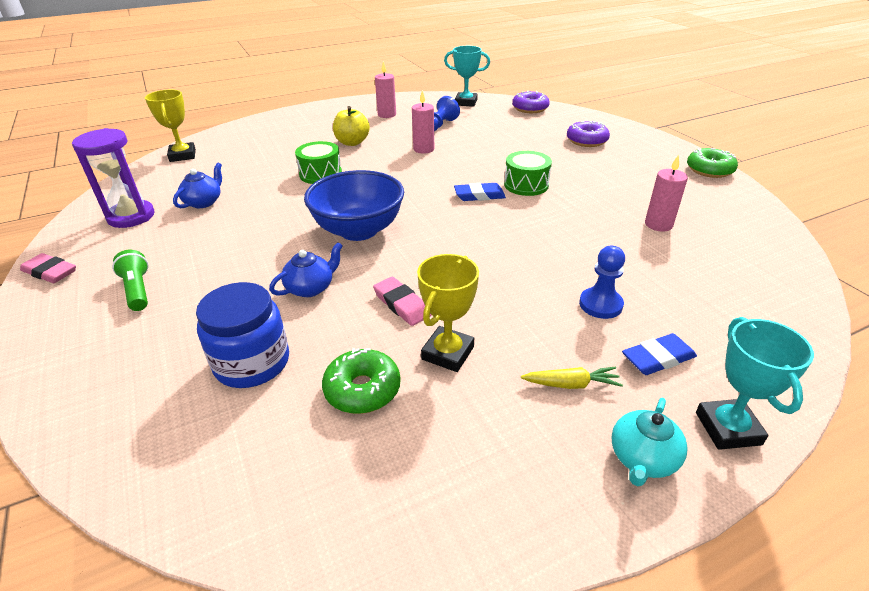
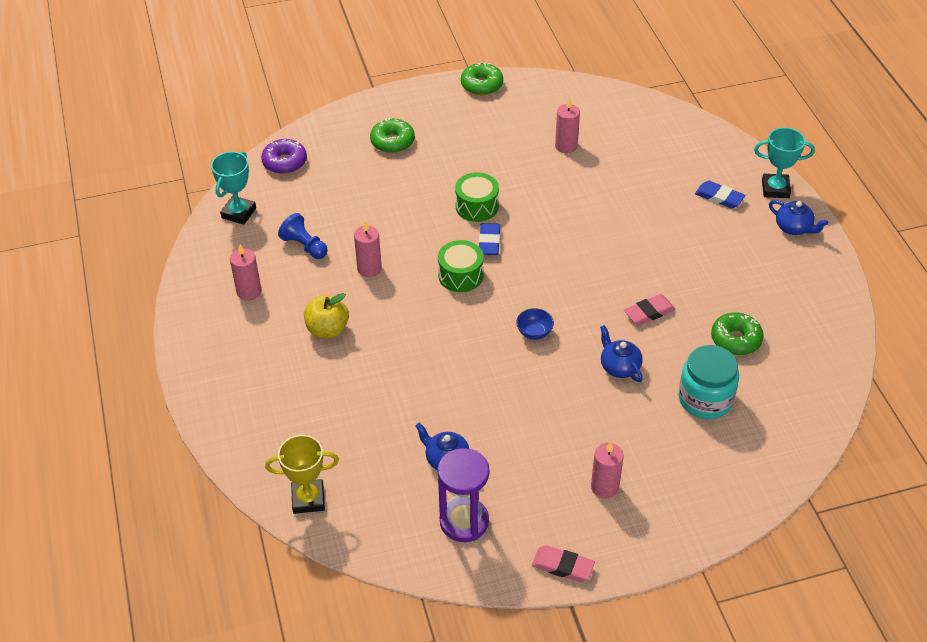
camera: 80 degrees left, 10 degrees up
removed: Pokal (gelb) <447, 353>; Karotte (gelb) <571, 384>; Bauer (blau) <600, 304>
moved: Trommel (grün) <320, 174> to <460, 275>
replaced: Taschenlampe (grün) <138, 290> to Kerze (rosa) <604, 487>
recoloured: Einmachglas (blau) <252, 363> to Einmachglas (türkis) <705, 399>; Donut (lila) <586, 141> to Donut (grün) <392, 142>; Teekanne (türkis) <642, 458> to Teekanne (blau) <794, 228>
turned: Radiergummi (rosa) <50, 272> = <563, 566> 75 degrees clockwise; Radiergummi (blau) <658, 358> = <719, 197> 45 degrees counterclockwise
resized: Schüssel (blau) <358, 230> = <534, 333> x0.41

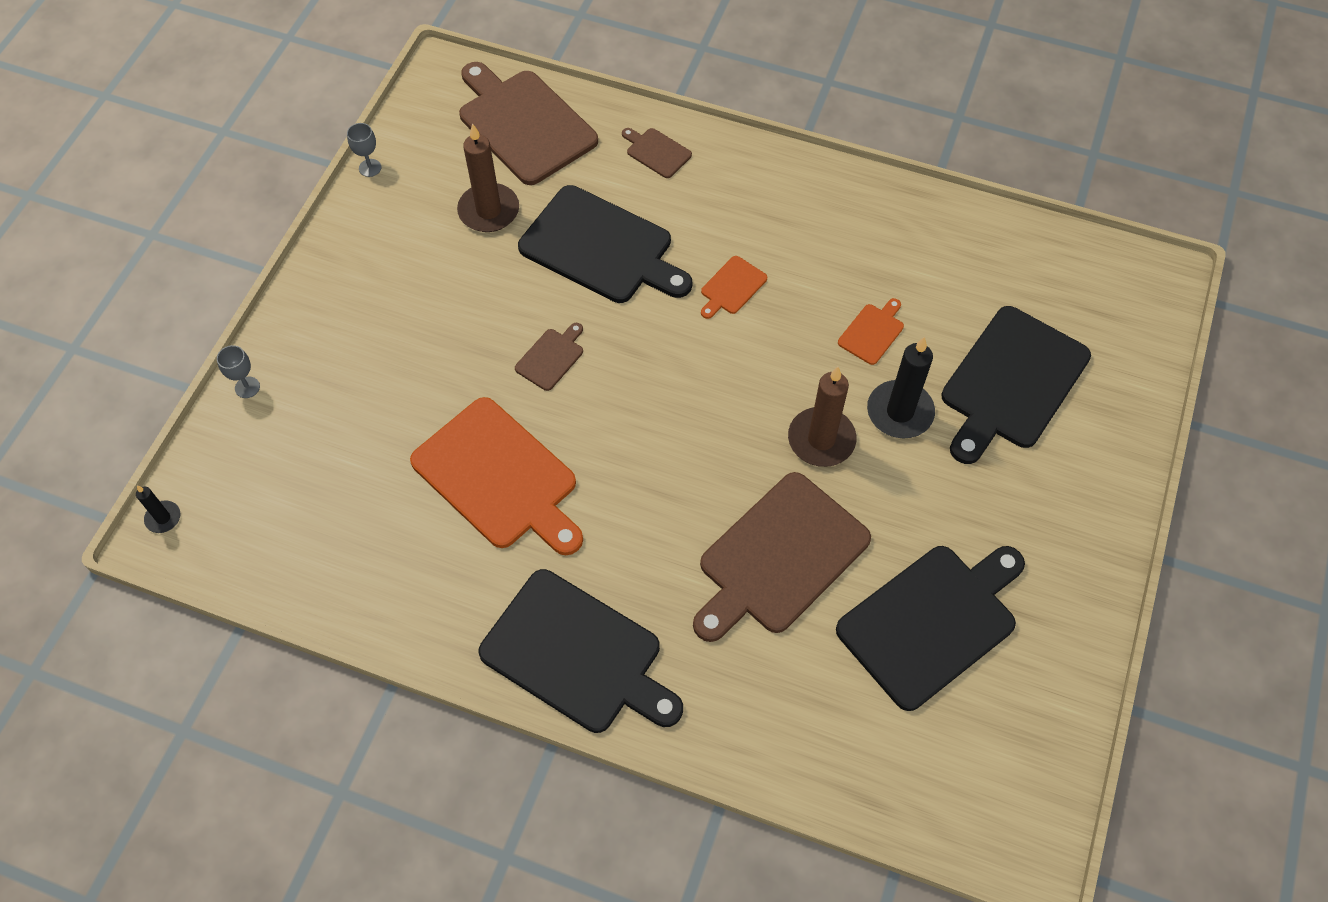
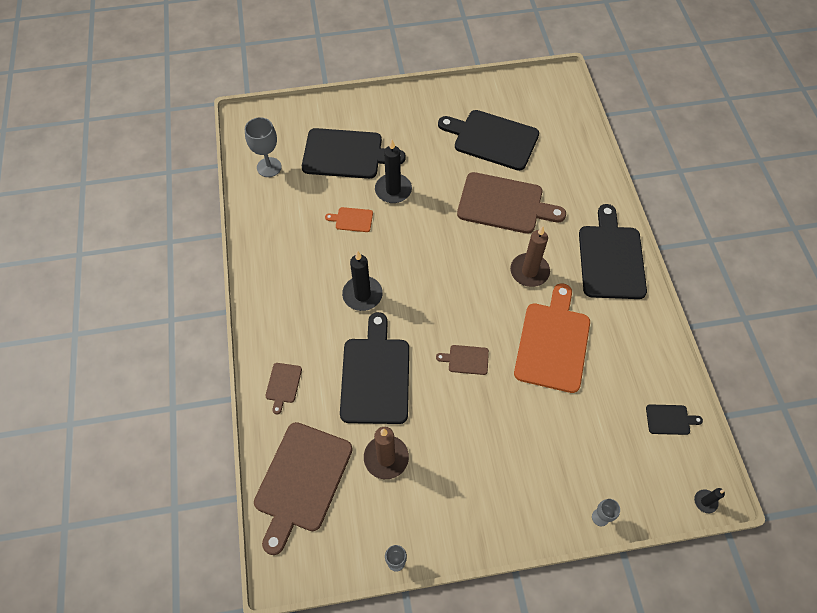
camera: 120 degrees left, 0 degrees up
added: Kelch (grau) <269, 167>; Schneidebrett (schwarz) <669, 419>
moved: Kerze (braun) <821, 439> to <529, 271>
replaced: Schneidebrett (orange) <732, 287> to Kerze (schwarz) <362, 295>

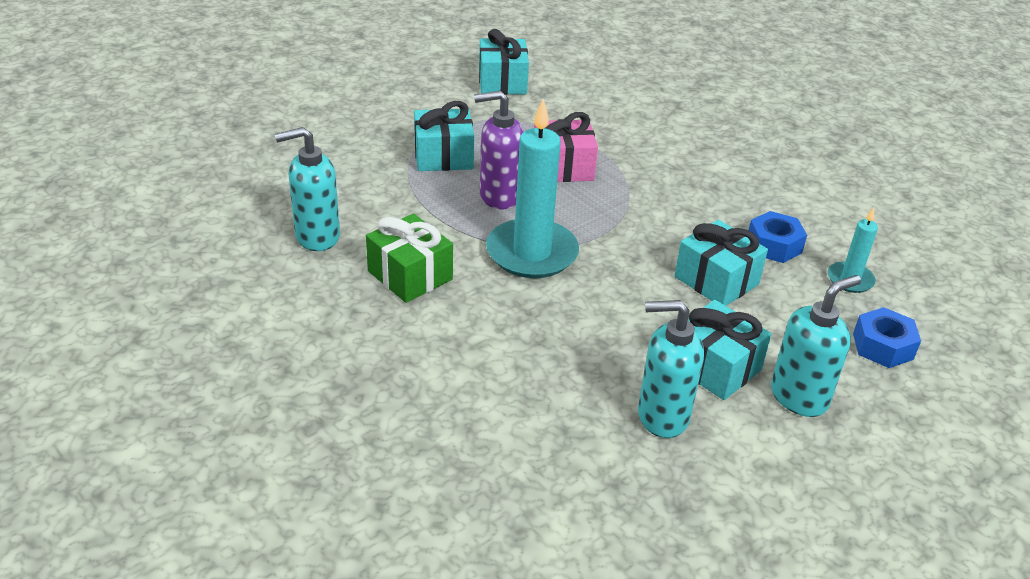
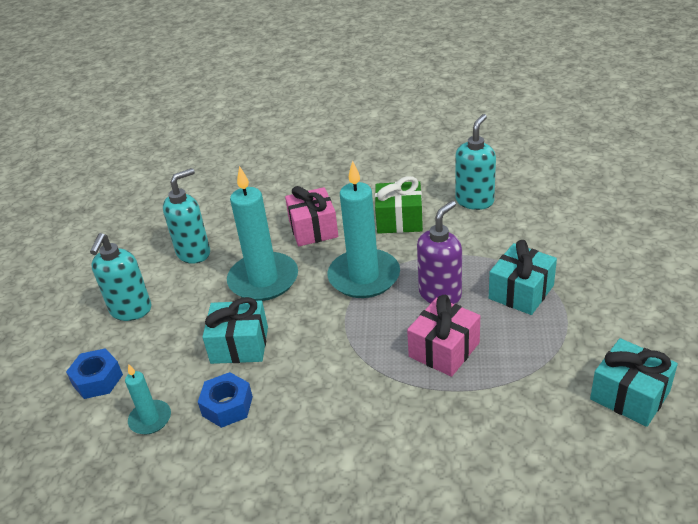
camera: 140 degrees right, 0 degrees up
removed: Geschenk (türkis) <715, 367>
added: Kerze (türkis) <263, 280>; Geschenk (rosa) <313, 229>

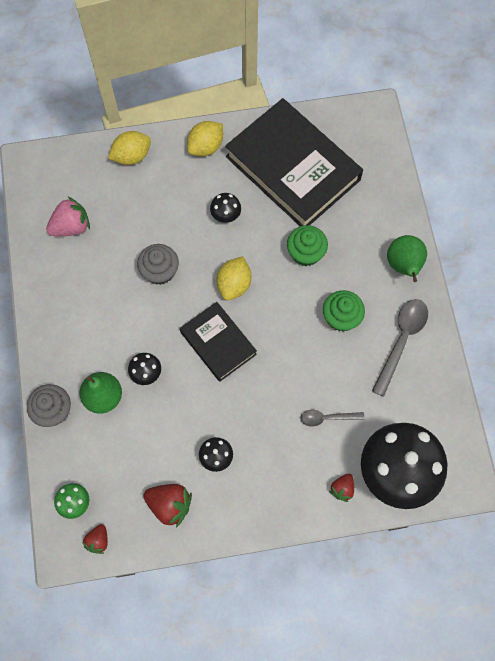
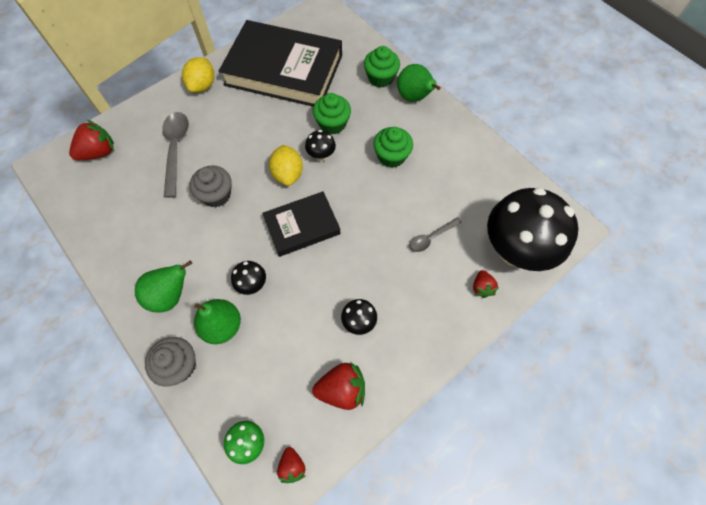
camera: 30 degrees left, 5 degrees down
removed: Erdbeere (rosa) <71, 227>; Zitrone (gelb) <132, 156>
added: Erdbeere (rot) <99, 152>; Birne (grün) <170, 295>; Muffin (grün) <380, 78>
moved: Pilz (schwarz) <226, 216> to <321, 156>; Löffel (grau) <401, 341> to <176, 150>
turned: Buch (schwarz) <218, 343> = <302, 226> 45 degrees counterclockwise

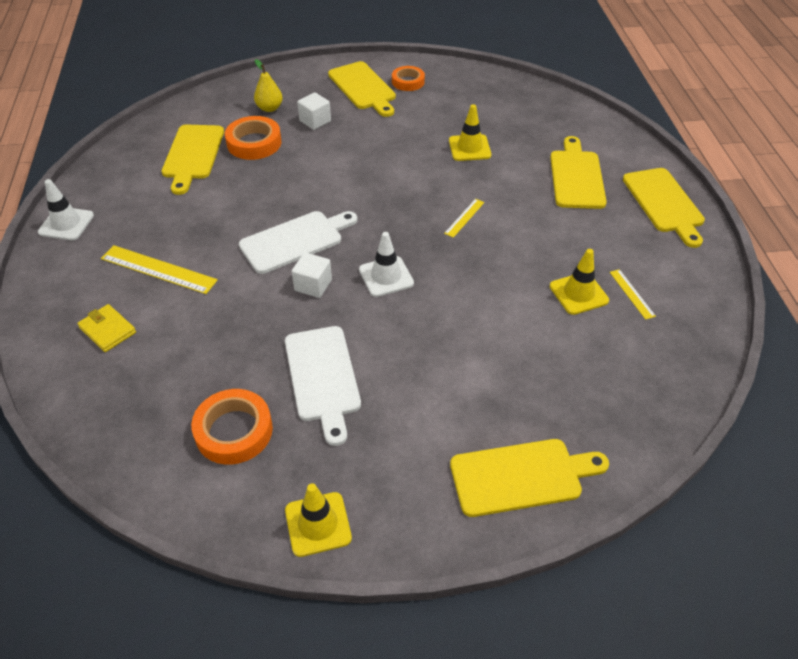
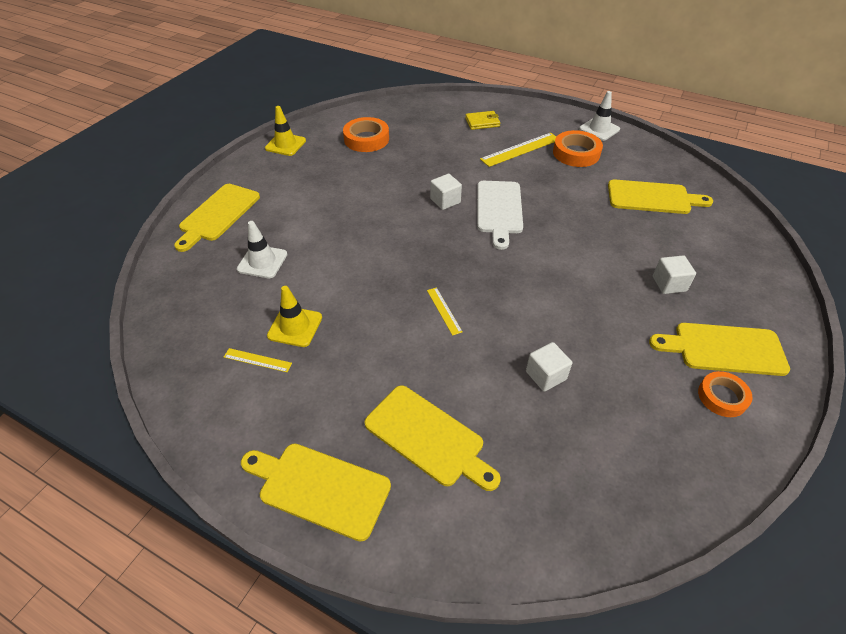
camera: 125 degrees right, 0 degrees up
removed: Birne (gelb) <269, 108>; Schneidebrett (weiß) <323, 377>
moved: Klebeband (orange) <254, 143> to <576, 153>; Leitkegel (weiß) <386, 276> to <262, 262>
replaced: Leitkegel (gelb) <469, 148> to Kubus (weiß) <545, 375>
turned: Schneidebrett (gelb) <193, 155> = <652, 198> 150 degrees clockwise

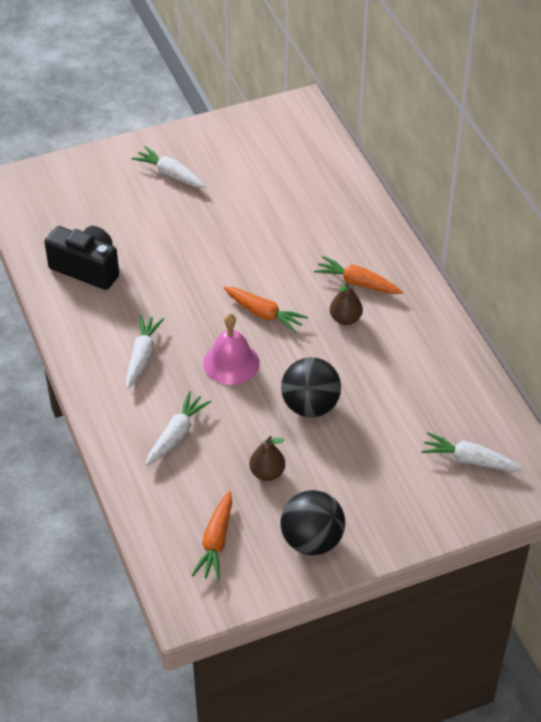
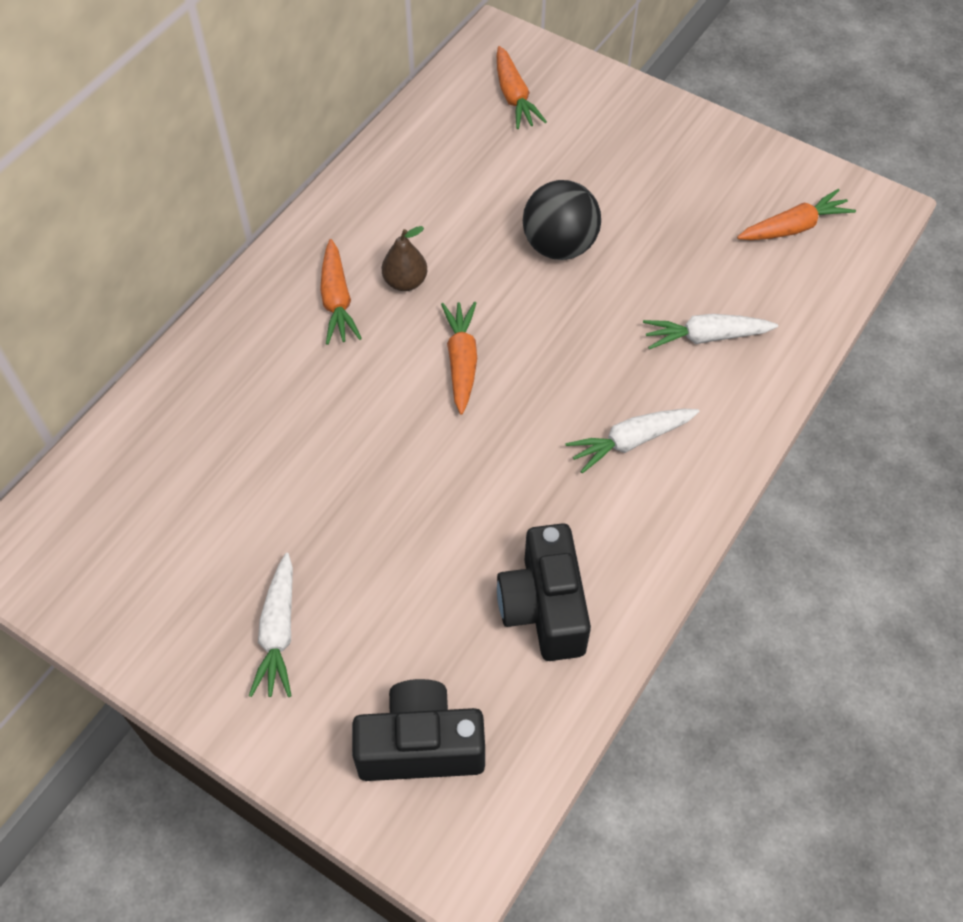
camera: 125 degrees left, 10 degrees up
removed: Glocke (rosa) <231, 363>; Birne (braun) <267, 473>; Ball (schwarz) <312, 540>
added: Kamera (schwarz) <421, 746>
recoloured: Karotte (weiß) <470, 460> to Karotte (orange) <514, 96>

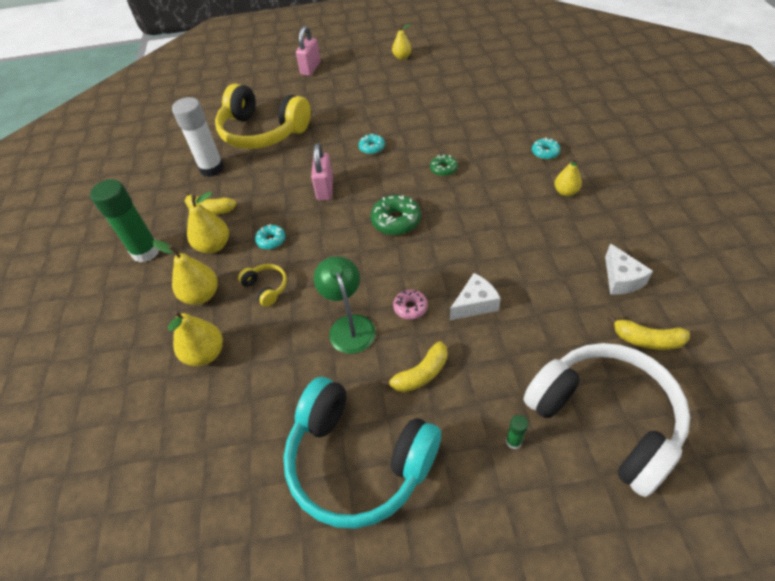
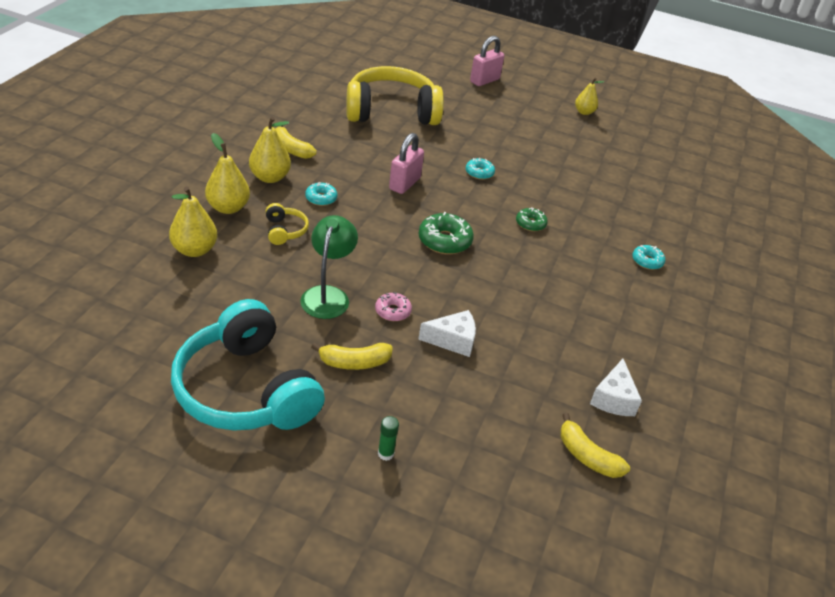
camera: 20 degrees right, 10 degrees down
removed: Klebestift (grün) <146, 252>; Klebestift (weiß) <212, 169>; Kopfhörer (weiß) <605, 419>; Birne (gelb) <565, 192>
turned: Kopfhörer (gelb) <263, 132> = <391, 111> 120 degrees clockwise

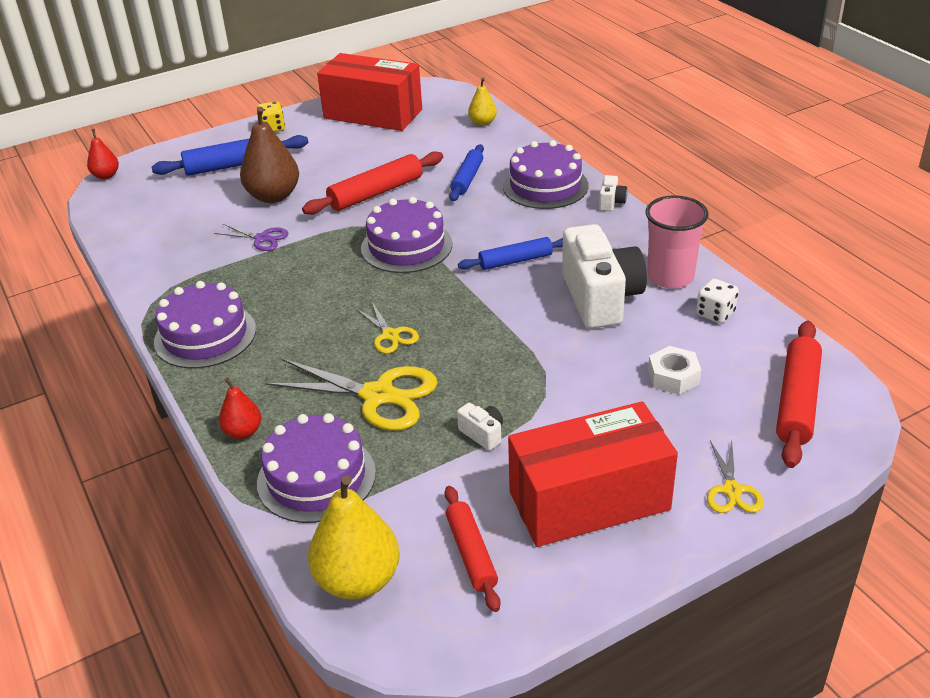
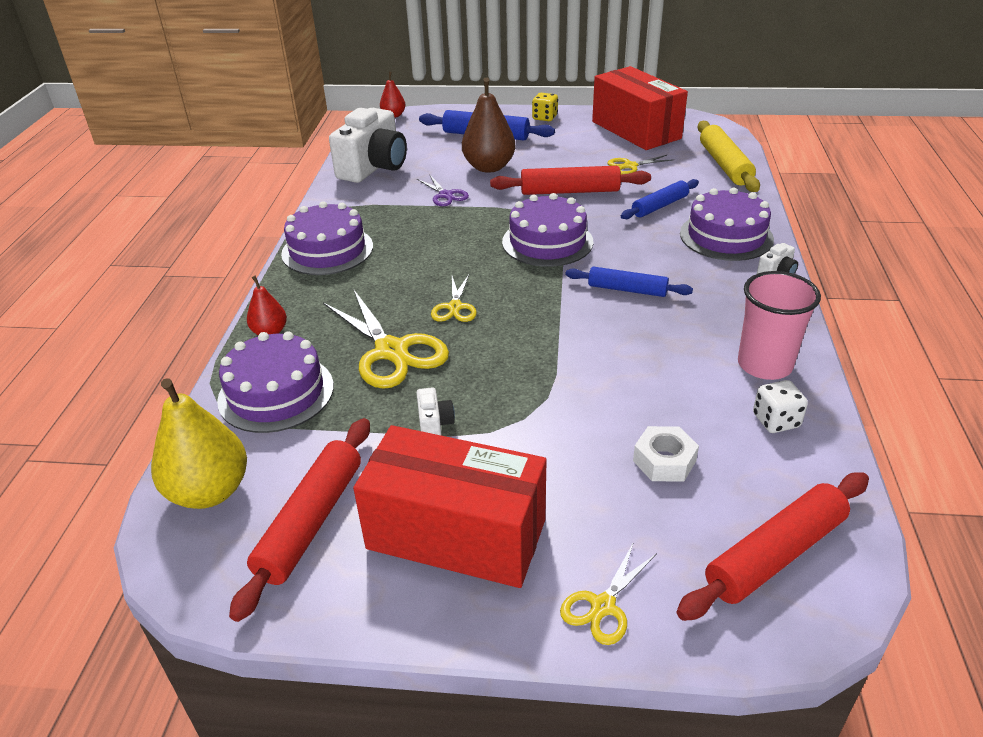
camera: 35 degrees right, 0 degrees up
added: Schere (gelb) <630, 166>
moved: Kamera (weiß) <600, 298> to <374, 167>
replaced: Birne (gelb) <482, 123> to Nudelholz (gelb) <724, 165>
resized: Nudelholz (rot) <471, 553> = <311, 522> x1.51

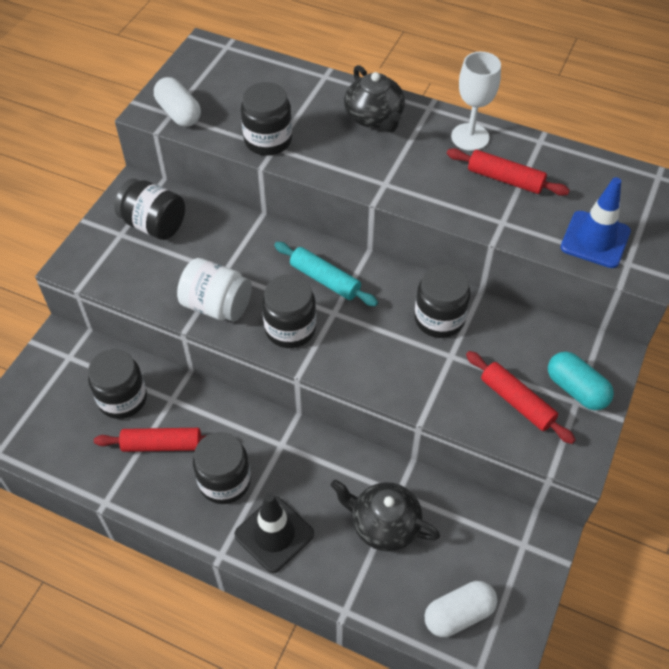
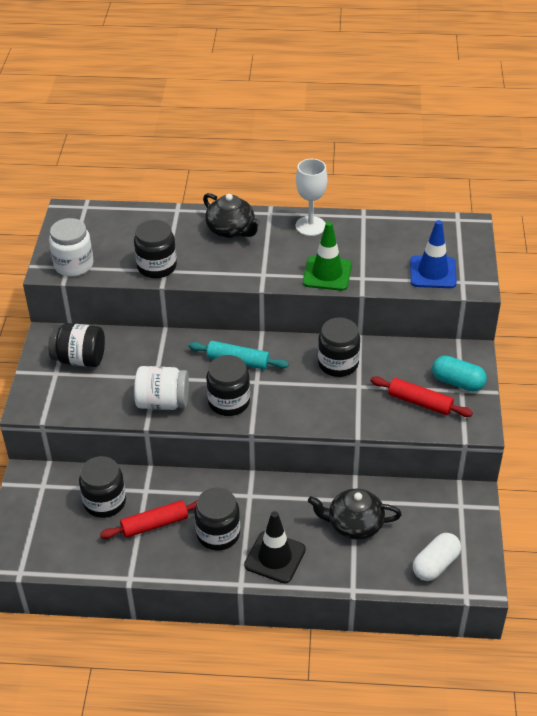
camera: 20 degrees left, 10 degrees down
removed: Nudelholz (rot) <505, 179>
added: Leitkegel (grün) <327, 274>
replaced: Kapsel (weiß) <179, 113> to Einmachglas (weiß) <74, 265>

